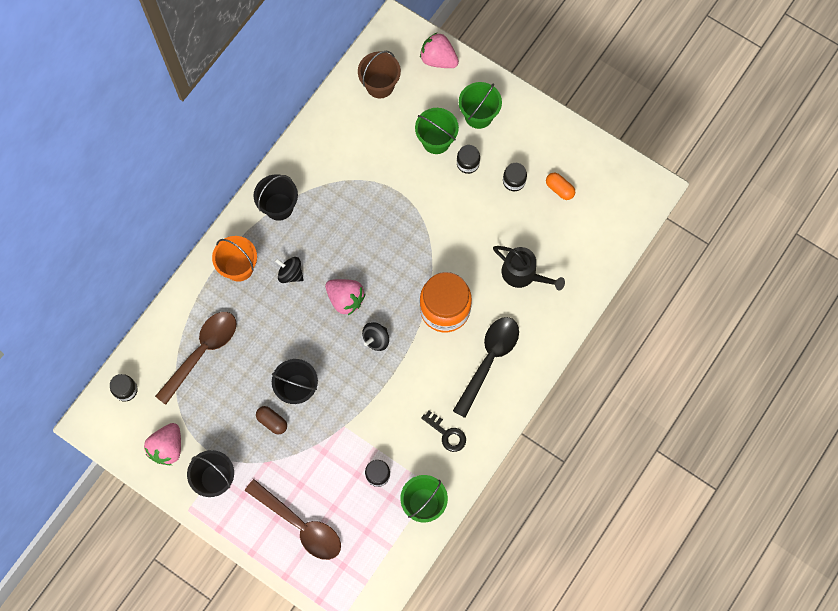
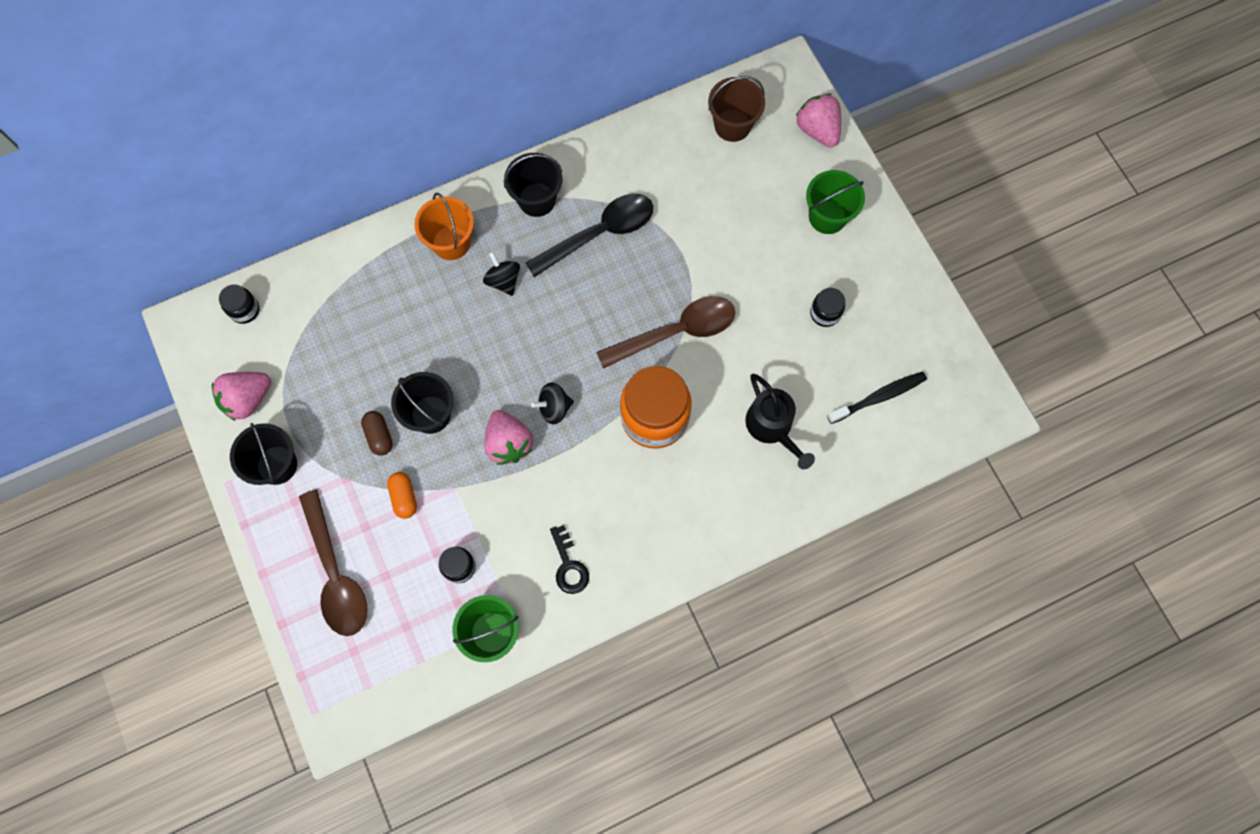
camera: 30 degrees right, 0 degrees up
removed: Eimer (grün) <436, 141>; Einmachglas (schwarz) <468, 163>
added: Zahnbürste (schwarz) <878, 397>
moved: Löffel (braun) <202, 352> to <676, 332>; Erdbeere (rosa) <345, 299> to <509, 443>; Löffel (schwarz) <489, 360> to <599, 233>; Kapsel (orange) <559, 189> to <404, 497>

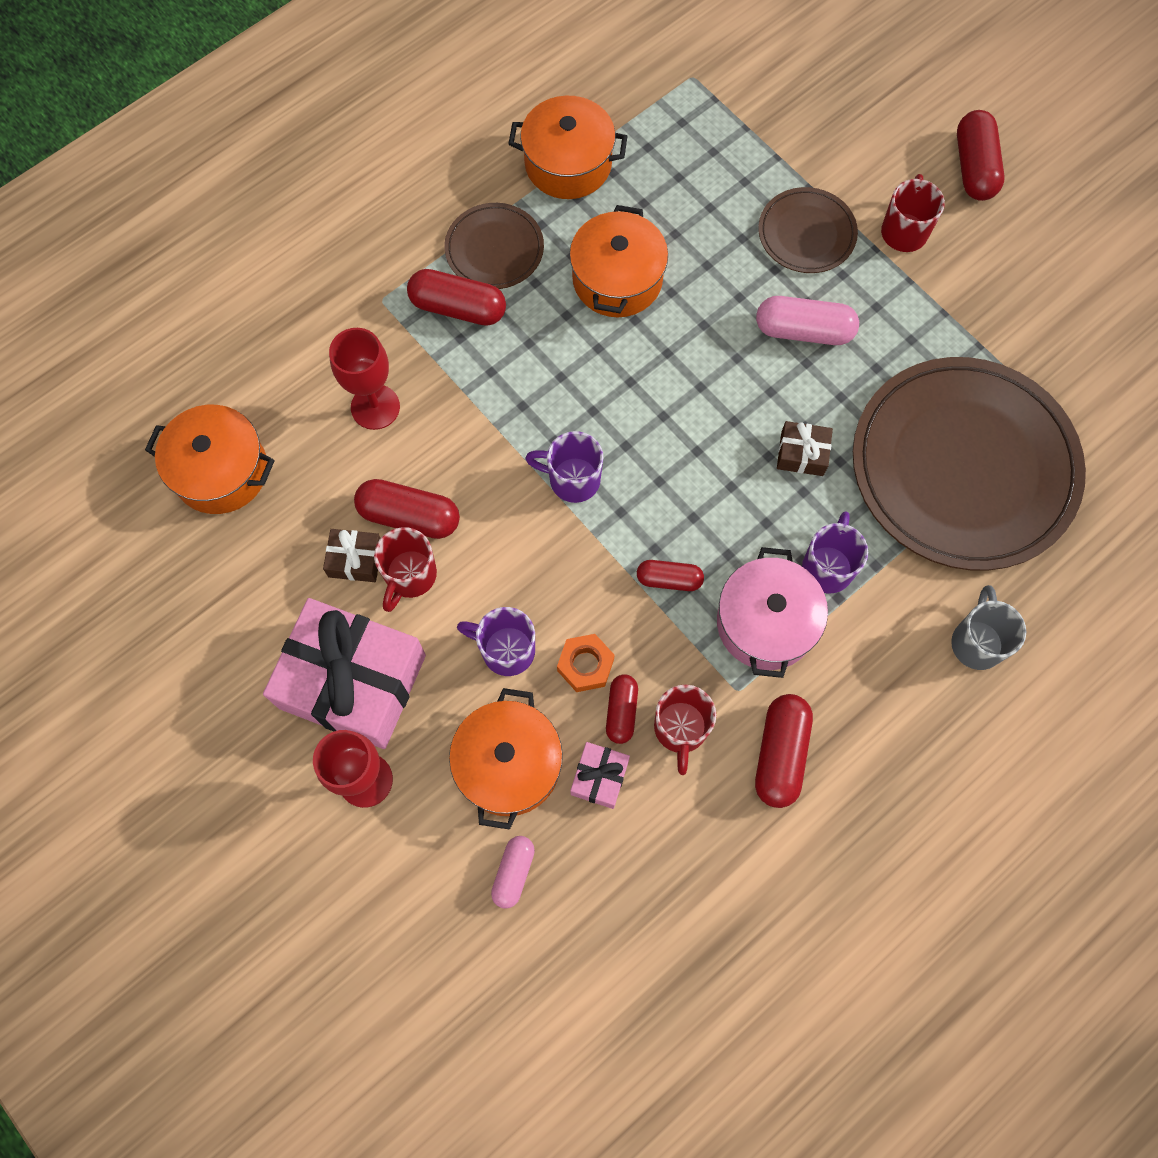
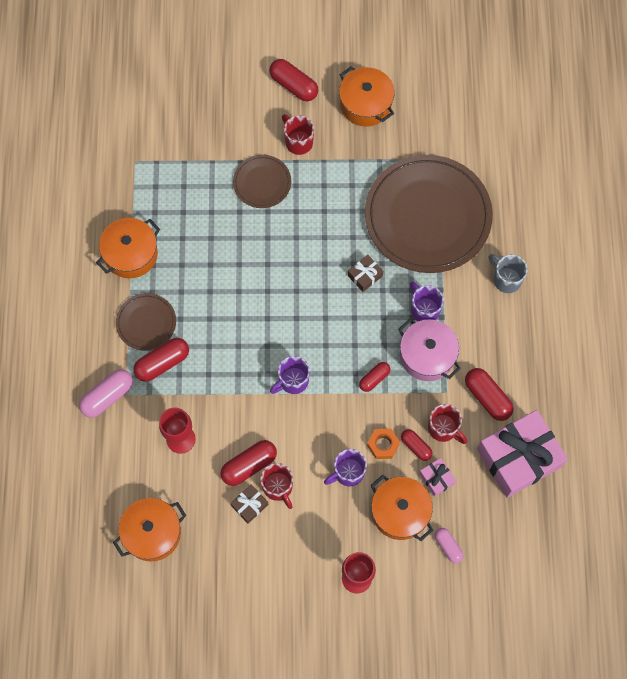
camera: 50 degrees left, 0 degrees up
moved: Geschenk (rosa) <352, 681> to <519, 458>; Kochtopf (orange) <617, 279> to <365, 104>; Kapsel (rosa) <803, 331> to <107, 396>

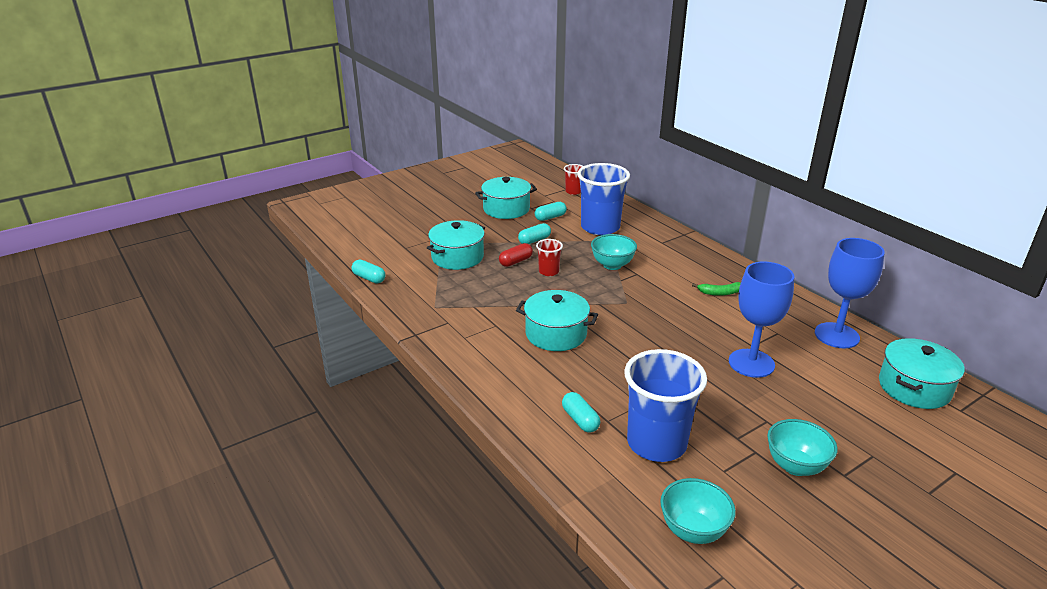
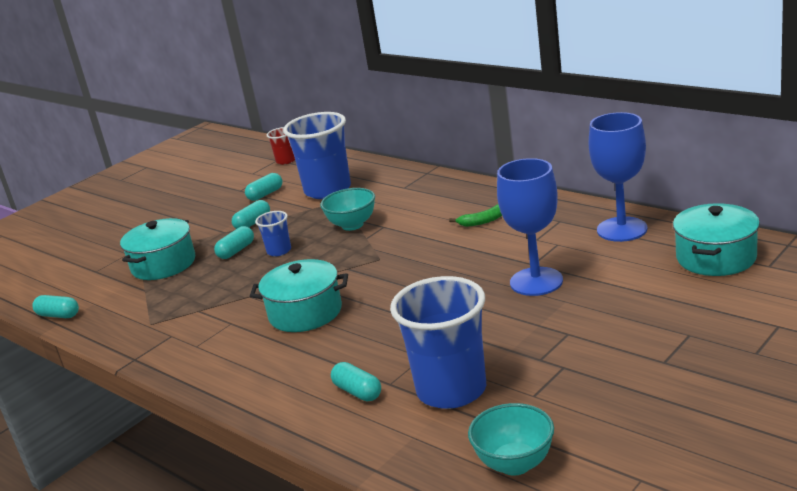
camera: 10 degrees left, 5 degrees down
removed: Kochtopf (türkis) <506, 209>; Schüssel (türkis) <795, 466>
recoloured: Kapsel (rot) <515, 261> to Kapsel (türkis) <236, 251>; Becher (rot) <548, 271> to Becher (blau) <279, 251>

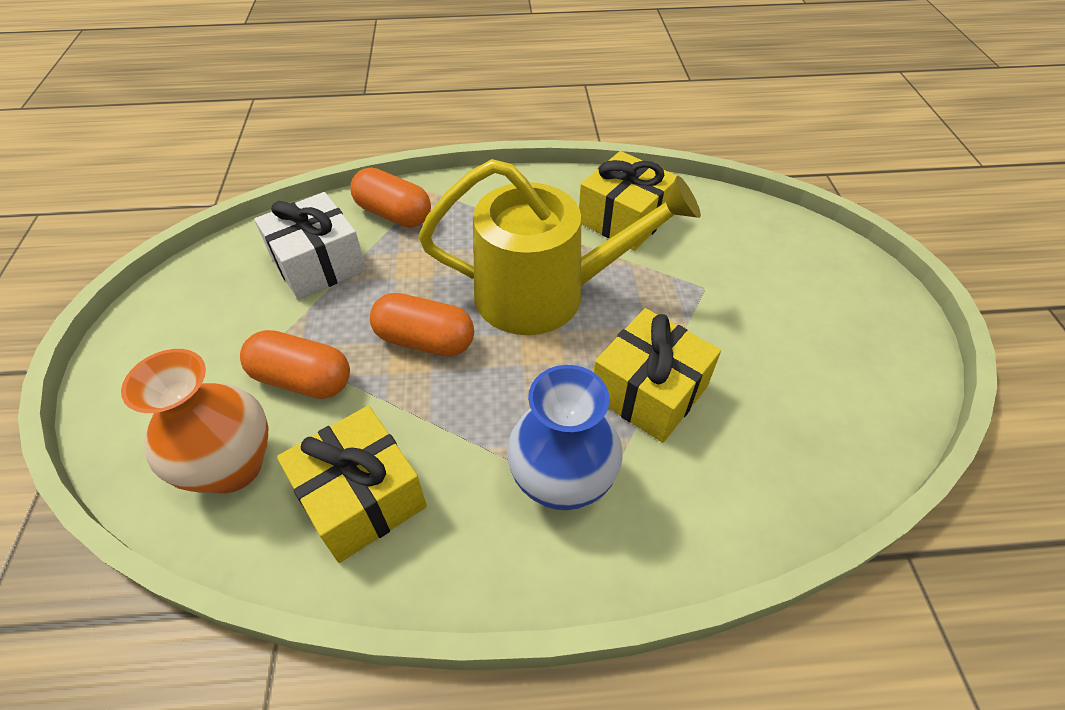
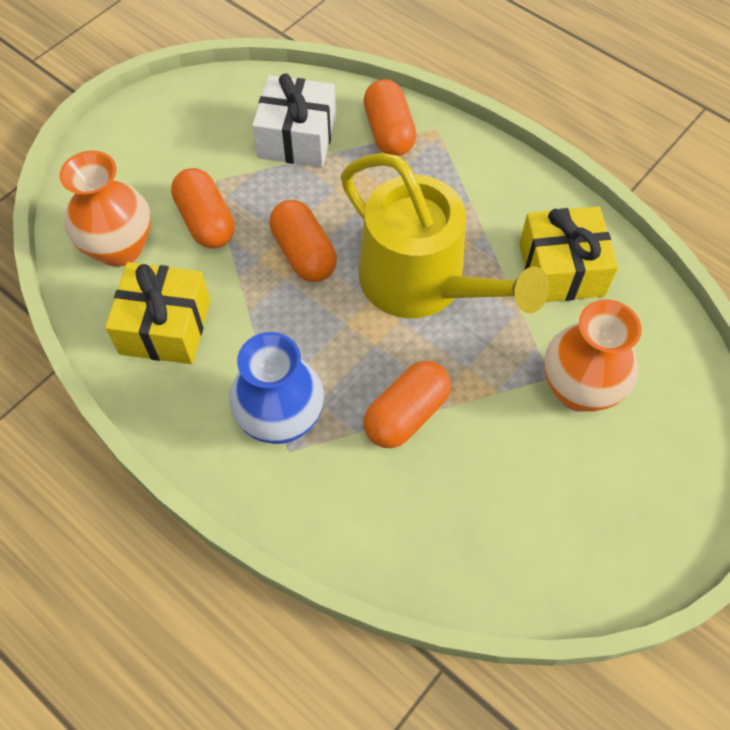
camera: 45 degrees right, 10 degrees up
added: Vase (orange) <579, 389>
replaced: Geschenk (gelb) <649, 391> to Kapsel (orange) <406, 414>

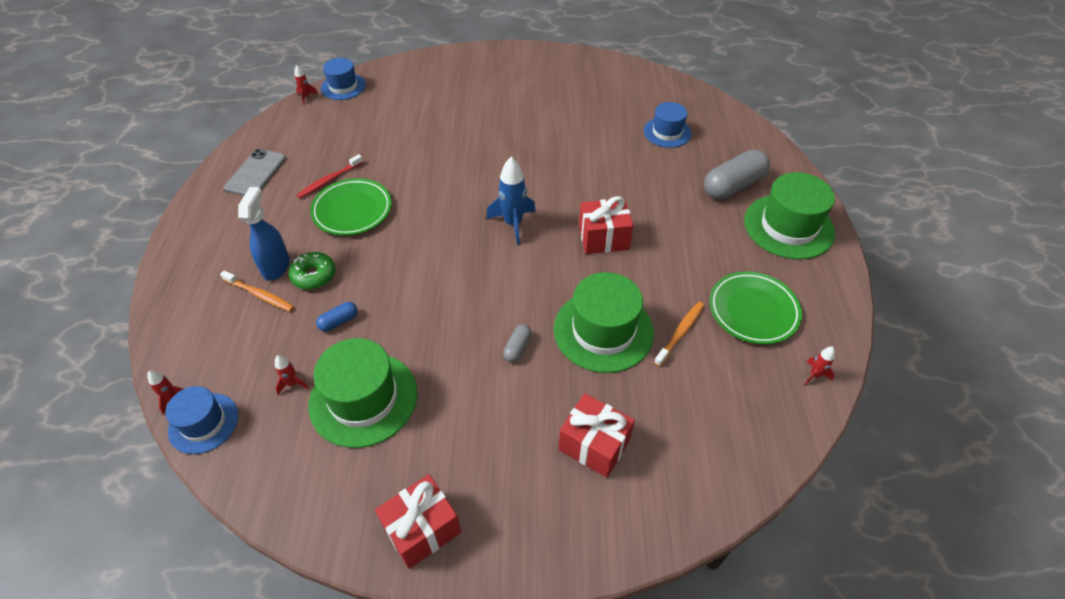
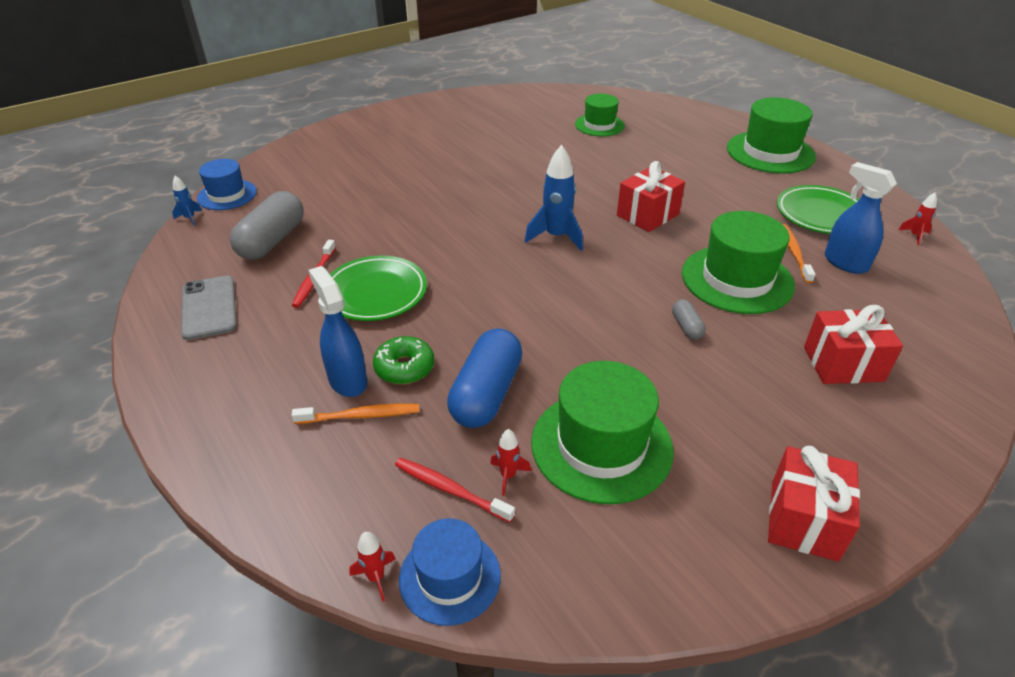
camera: 35 degrees left, 10 degrees down
added: Zahnbürste (rot) <450, 489>; Sprühflasche (blau) <845, 263>
moved: Kapsel (grau) <733, 186> to <272, 241>
recoloured: Rakete (rot) <306, 97> to Rakete (blau) <190, 218>; Hut (blau) <667, 132> to Hut (grün) <599, 125>
resized: Kapsel (blau) <339, 321> = <486, 393> x2.13

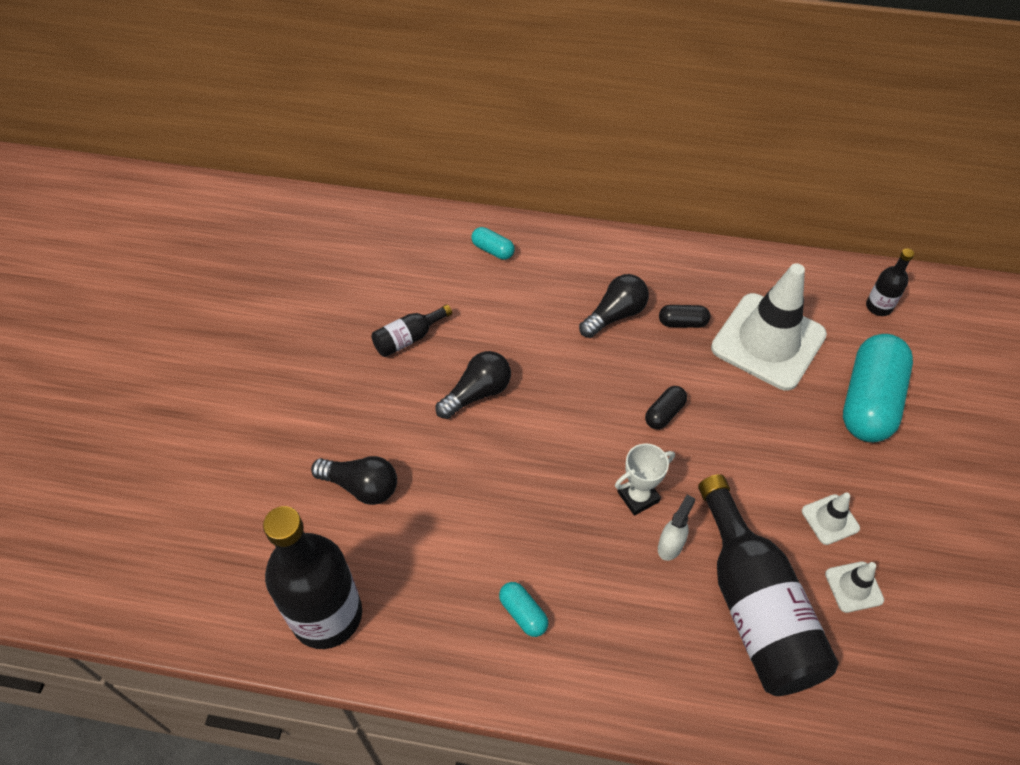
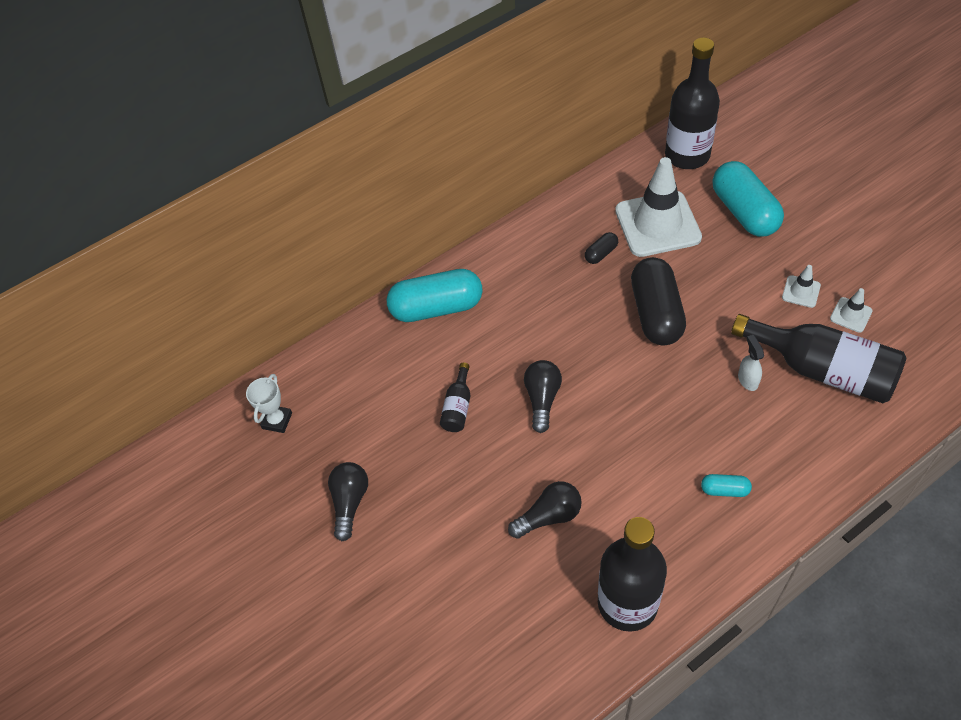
camera: 40 degrees left, 0 degrees up
moved: Glühbirne (schwarz) <615, 315> to <350, 502>; Pokal (weiß) <638, 497> to <277, 421>
resized: Kapsel (türkis) <493, 250> = <436, 307> x2.26; Kapsel (schwarz) <664, 413> = <656, 313> x2.26; Flasche (schwarz) <878, 307> = <687, 155> x2.18

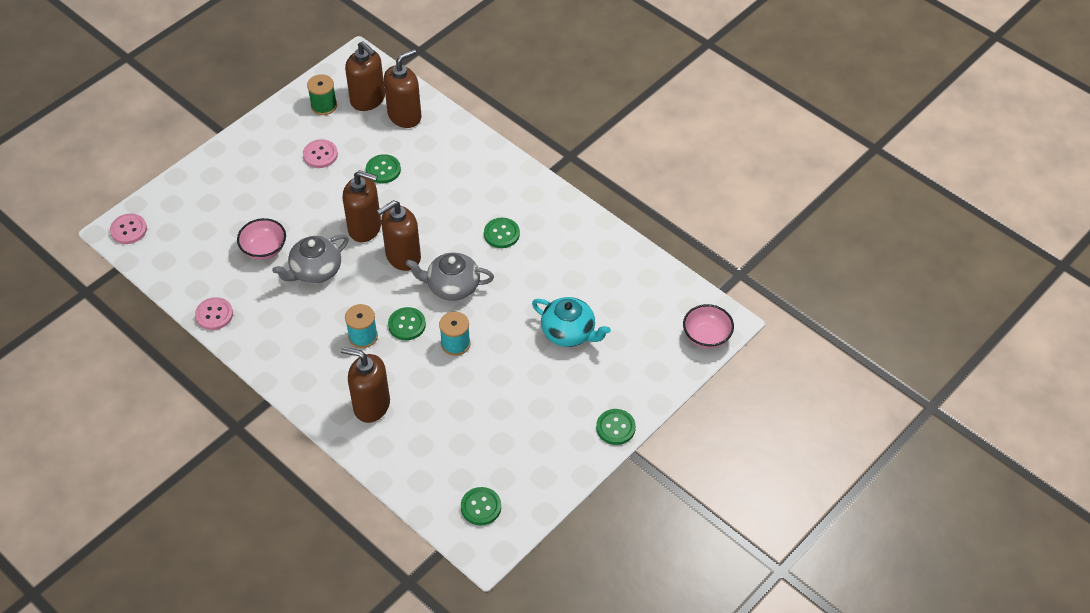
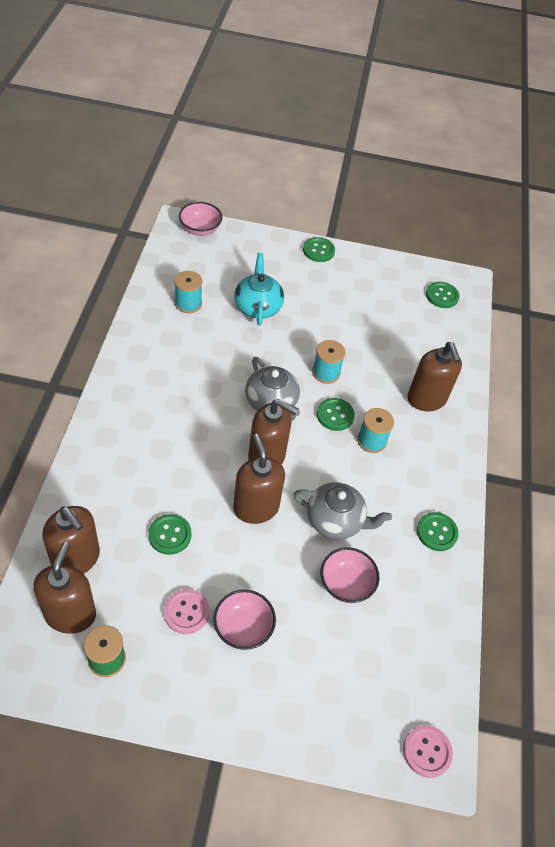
camera: 130 degrees left, 0 degrees up
removed: Knopf (rosa) <214, 315>
added: Garnrolle (türkis) <188, 303>; Schüssel (rosa) <243, 628>
moved: Knopf (grün) <501, 234> to <437, 532>
turned: Seifenspender (braun) <405, 116> = <76, 559> 150 degrees counterclockwise

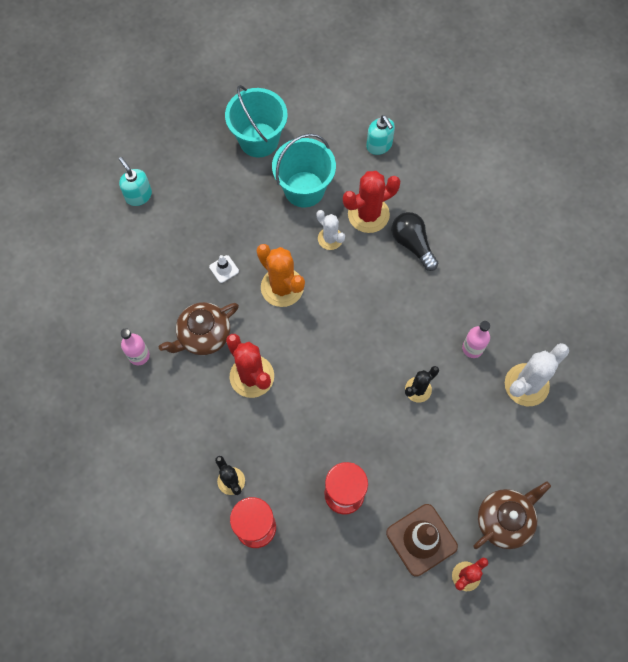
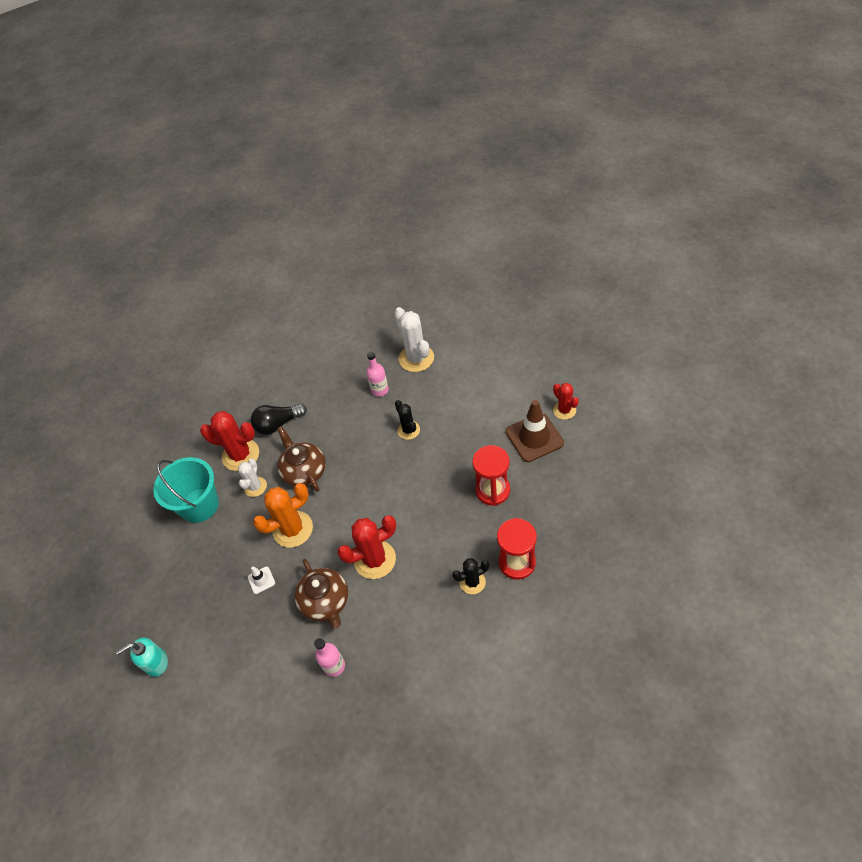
camera: 75 degrees left, 15 degrees down
removed: Eimer (türkis) <259, 140>; Seifenspender (türkis) <379, 145>
moved: Teekanne (braun) <505, 520> to <304, 471>
turned: Kaktus (weiß) <330, 239> = <255, 487> 45 degrees counterclockwise; Kaktus (rot) <368, 214> = <240, 455> 60 degrees counterclockwise

